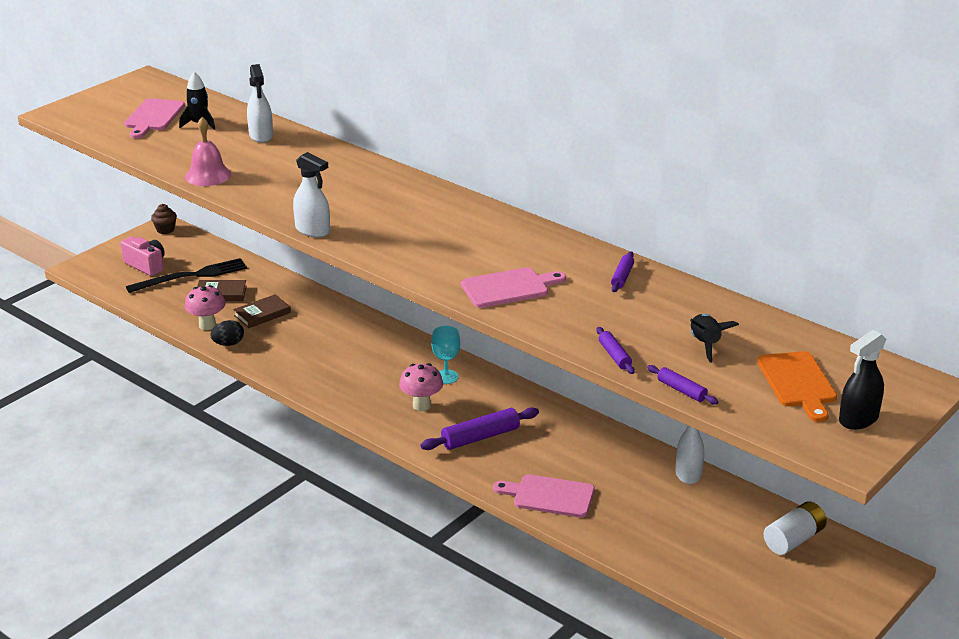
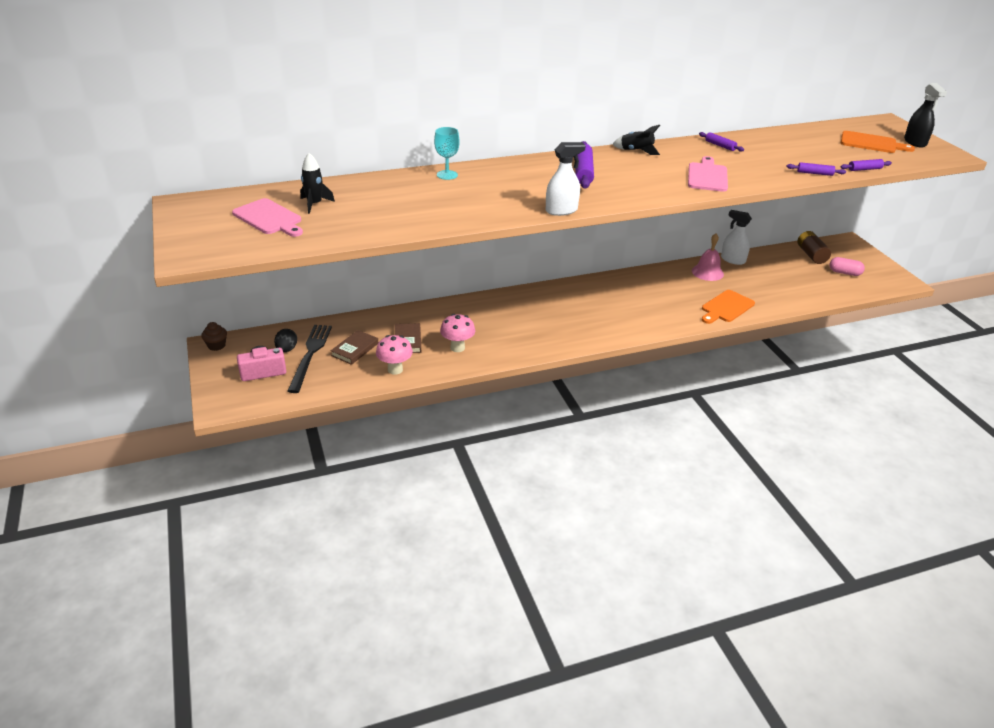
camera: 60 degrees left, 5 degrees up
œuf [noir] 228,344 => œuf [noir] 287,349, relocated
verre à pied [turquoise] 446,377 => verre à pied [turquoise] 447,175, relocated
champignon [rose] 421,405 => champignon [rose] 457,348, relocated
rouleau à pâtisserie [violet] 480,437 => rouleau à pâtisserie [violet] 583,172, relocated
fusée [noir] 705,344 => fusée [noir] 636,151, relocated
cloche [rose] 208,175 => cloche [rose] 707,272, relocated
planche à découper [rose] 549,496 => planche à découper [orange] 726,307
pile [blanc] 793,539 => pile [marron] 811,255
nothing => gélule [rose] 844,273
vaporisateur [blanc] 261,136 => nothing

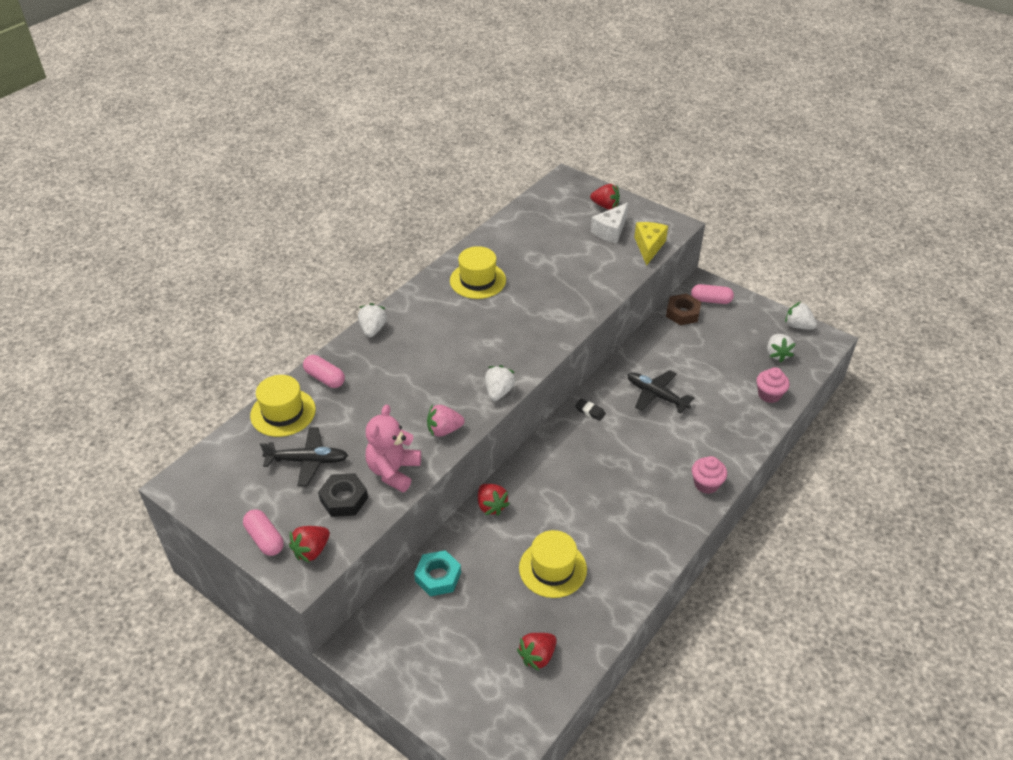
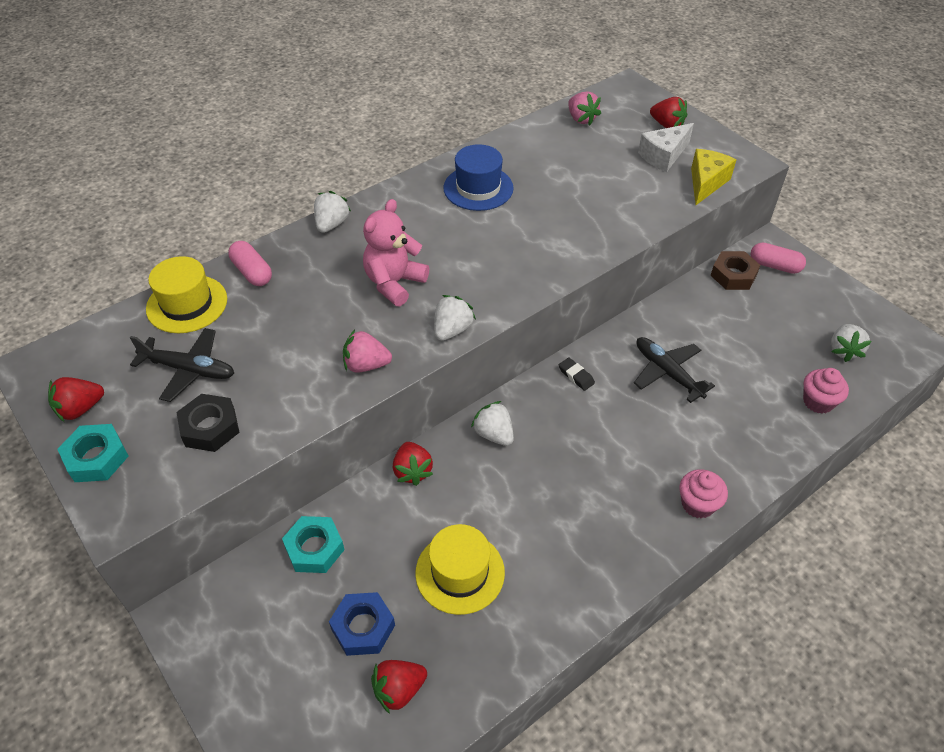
camera: 15 degrees right, 5 degrees up
fraise [rouge] 311,550 => fraise [rouge] 80,409, relocated
gélule [rose] 265,539 => écrou [turquoise] 96,458
nothing => écrou [bleu] 363,627
ours en peluche [rose] 393,471 => ours en peluche [rose] 394,283, relocated
chapeau [jaune] 477,280 => chapeau [bleu] 478,188
fraise [blanc] 798,326 => fraise [blanc] 494,434, relocated
nothing => fraise [rose] 581,119

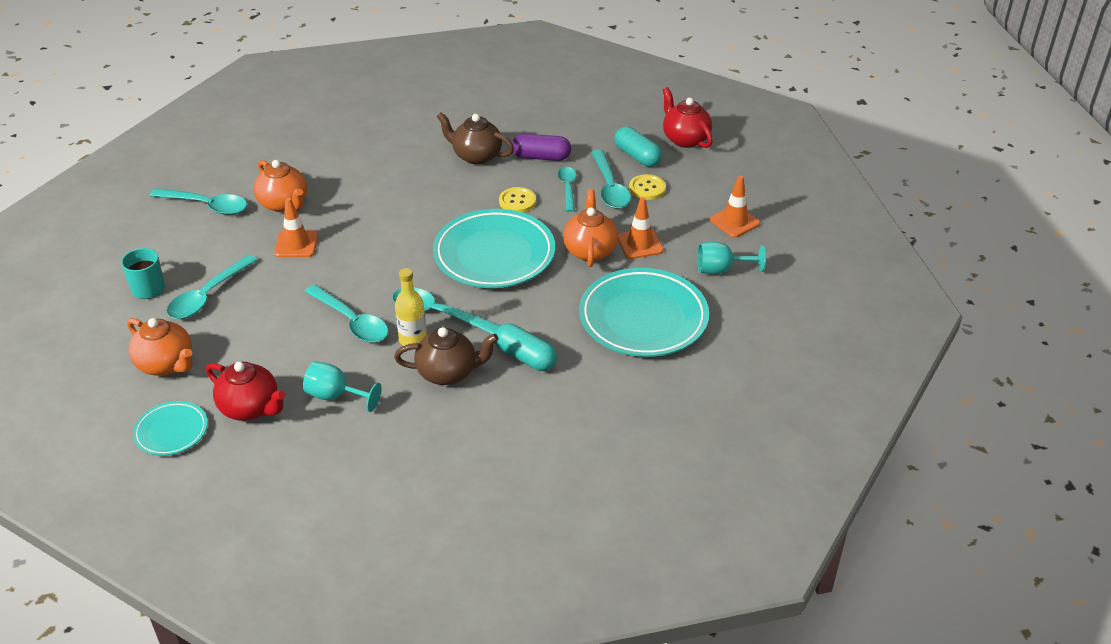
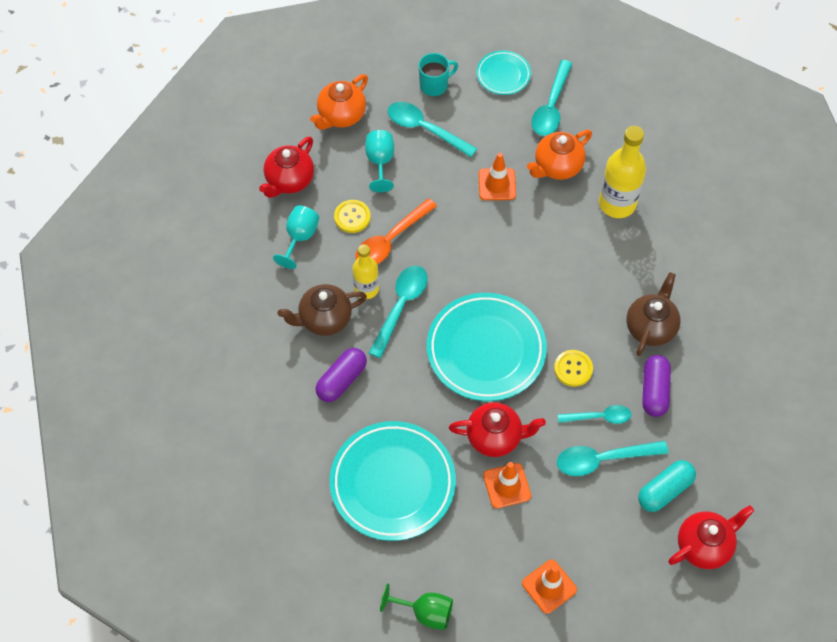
camera: 90 degrees right, 20 degrees up
théière [marron] 448,373 => théière [marron] 324,319, 75 degrees clockwise
gélule [turquoise] 525,357 => gélule [violet] 342,380
bouton [jaune] 647,188 => bouton [jaune] 352,217, relocated
cuillère [turquoise] 352,321 => cuillère [orange] 391,240
verre à pied [turquoise] 721,270 => verre à pied [turquoise] 380,162, relocated
nothing => verre à pied [vert] 425,612
théière [orange] 590,250 => théière [rouge] 495,437
assiette [turquoise] 171,431 => assiette [turquoise] 503,75, relocated
nothing => bouteille [jaune] 617,203

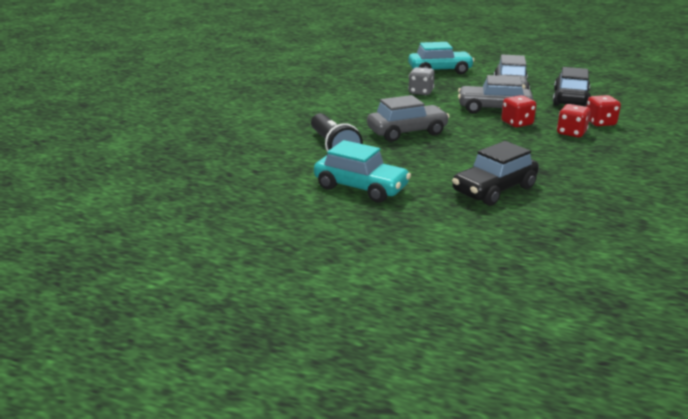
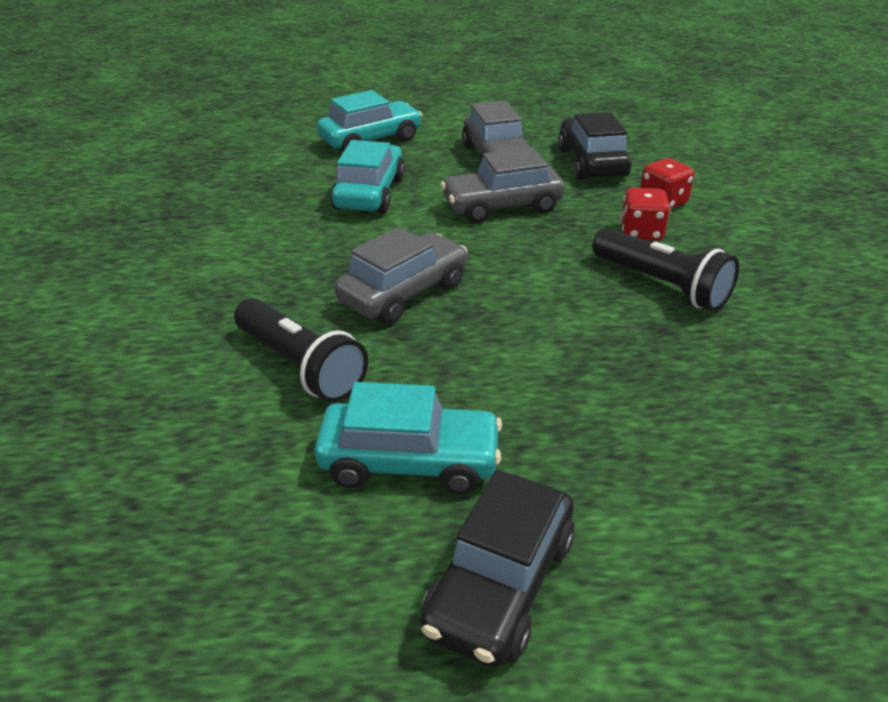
camera: 25 degrees left, 10 degrees up
dé [gris] 420,92 => voiture [turquoise] 369,193
voiture [noir] 494,190 => voiture [noir] 500,584, relocated
nothing => lampe de poche [noir] 661,285
dé [rouge] 517,123 => nothing

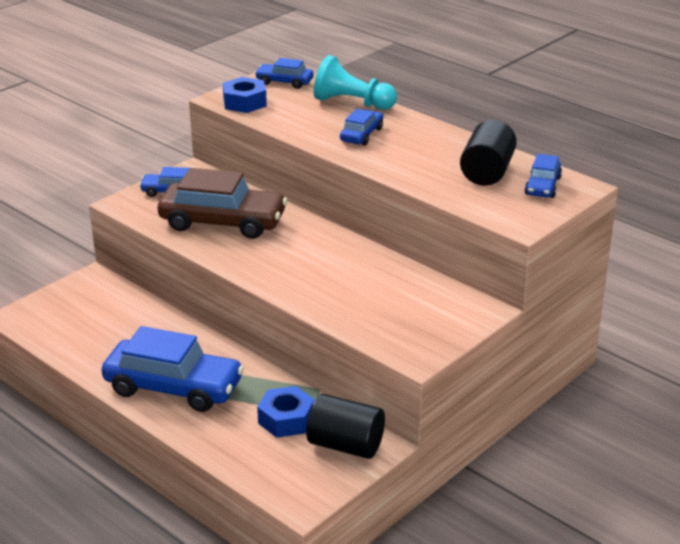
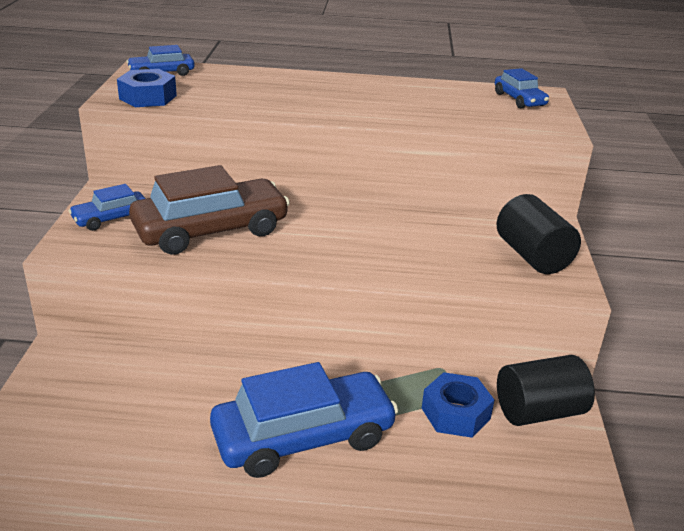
camera: 40 degrees left, 0 degrees up
cylindre [noir] 487,172 => cylindre [noir] 532,256, relocated
pion [turquoise] 352,103 => nothing
voiture [bleu] 361,135 => nothing

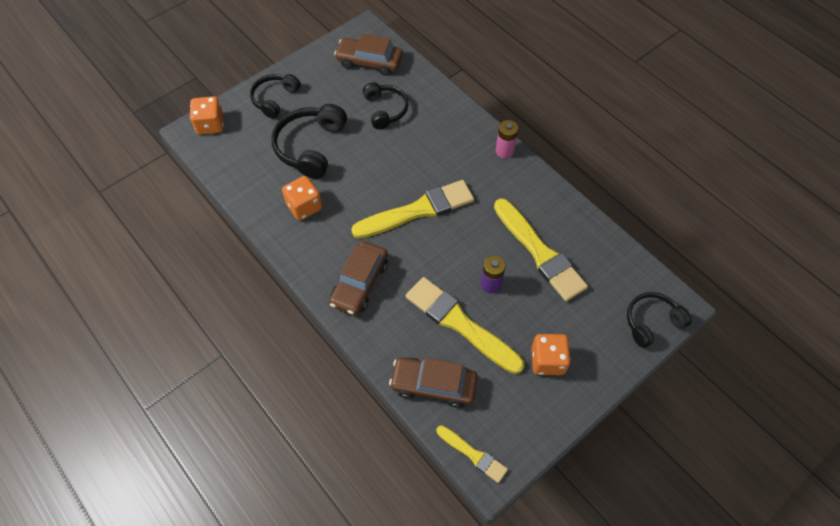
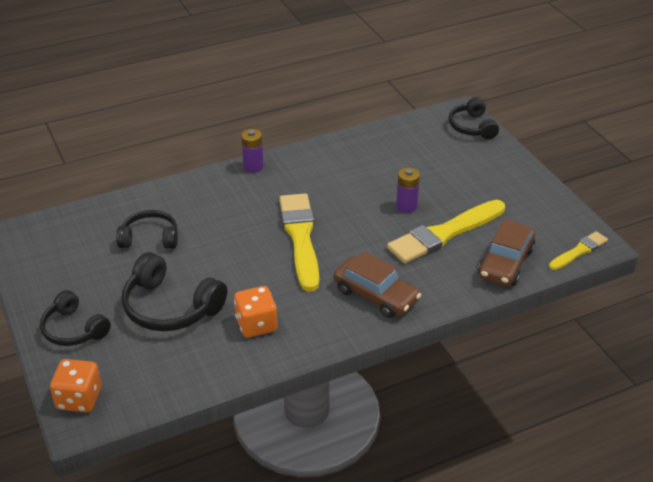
camera: 75 degrees left, 20 degrees down
pile [rose] 504,151 => pile [violet] 253,166
voiture [marron] 369,62 => nothing
pinceau [jaune] 539,252 => nothing
dé [orange] 547,361 => nothing

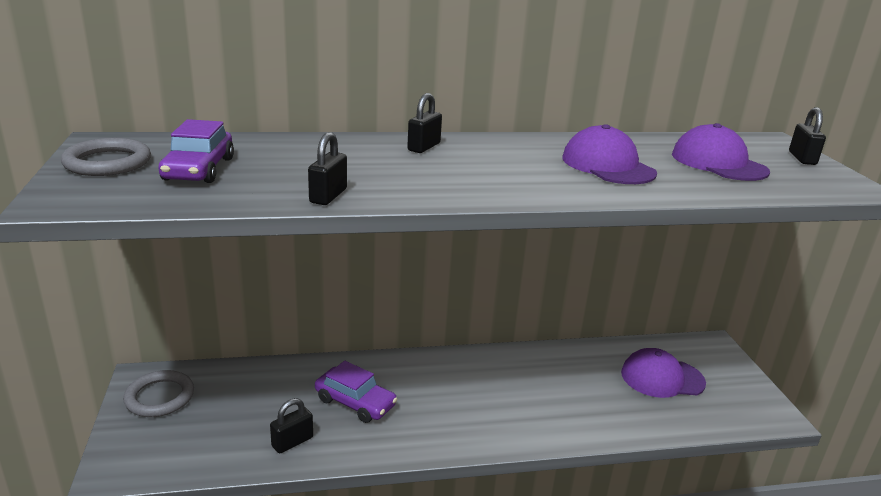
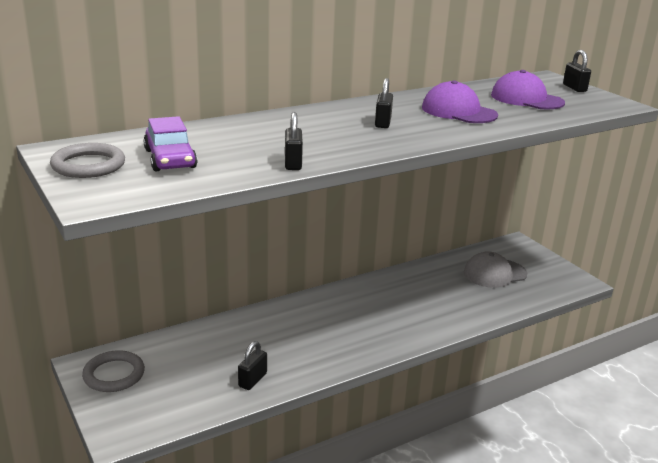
camera: 20 degrees left, 0 degrees up
cadenas [noir] 424,147 => cadenas [noir] 383,123, relocated
casquette [violet] 662,378 => casquette [gris] 494,273
voiture [violet] 355,402 => nothing

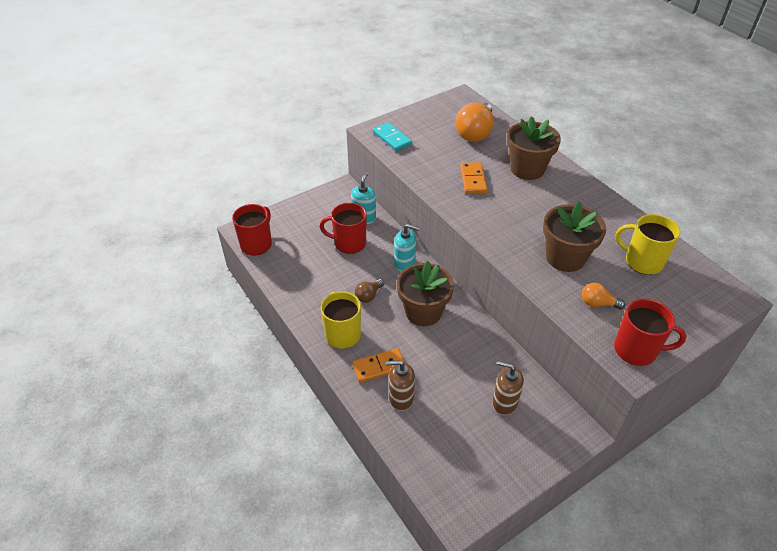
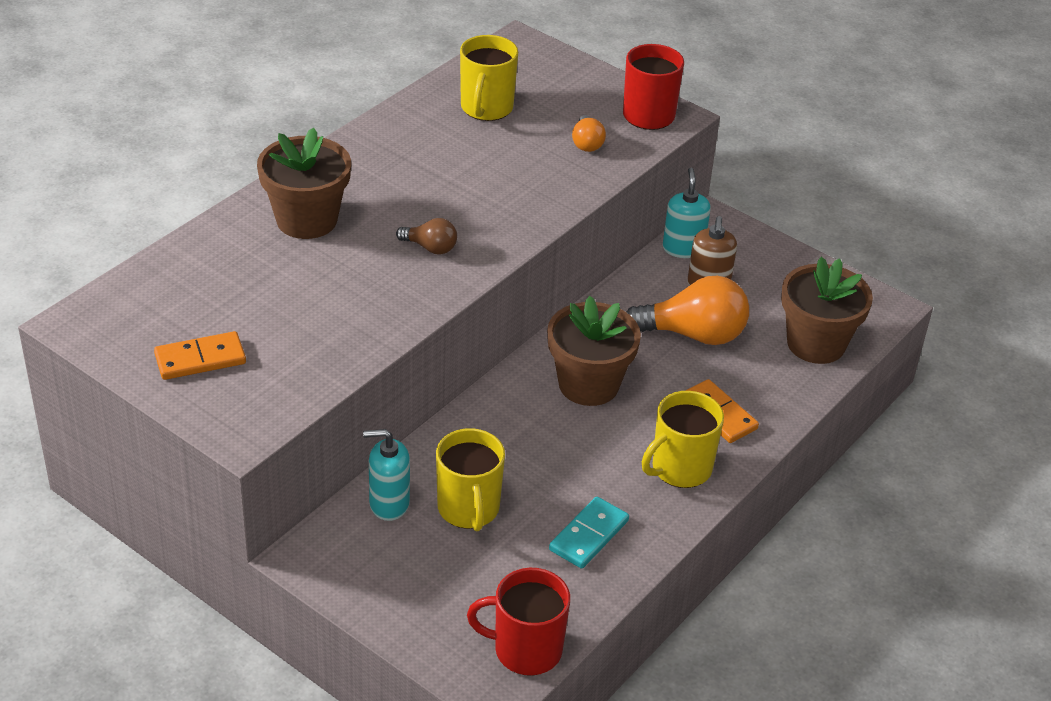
camera: 110 degrees left, 5 degrees down
domino [orange] 473,179 => domino [orange] 200,359, relocated
ampoule [marron] 368,296 => ampoule [marron] 430,248, relocated
tasse [rouge] 349,243 => tasse [jaune] 468,509
domino [turquoise] 392,138 => domino [turquoise] 588,535, relocated
ampoule [orange] 475,133 => ampoule [orange] 693,334, relocated
distributeur de savon [turquoise] 405,263 => distributeur de savon [turquoise] 683,248, relocated
pot de fleurs [marron] 565,257 => pot de fleurs [marron] 816,344, relocated
distributeur de savon [marron] 401,398 => nothing

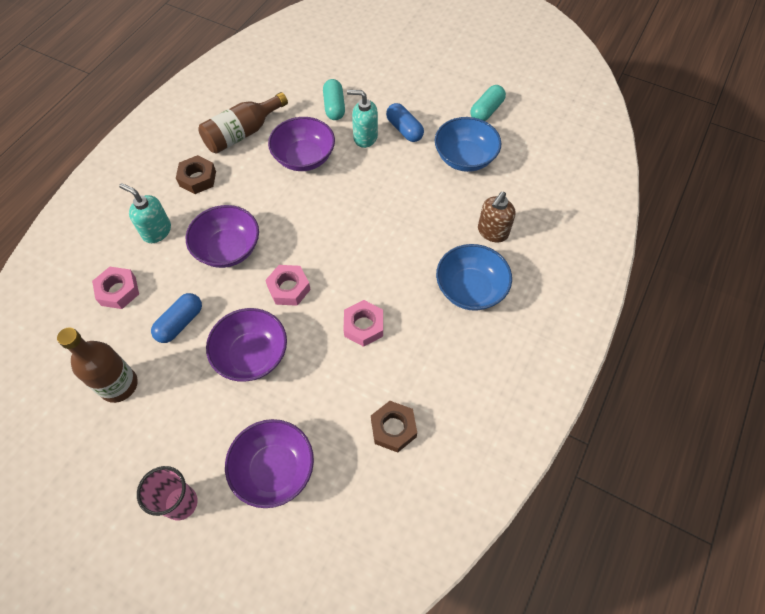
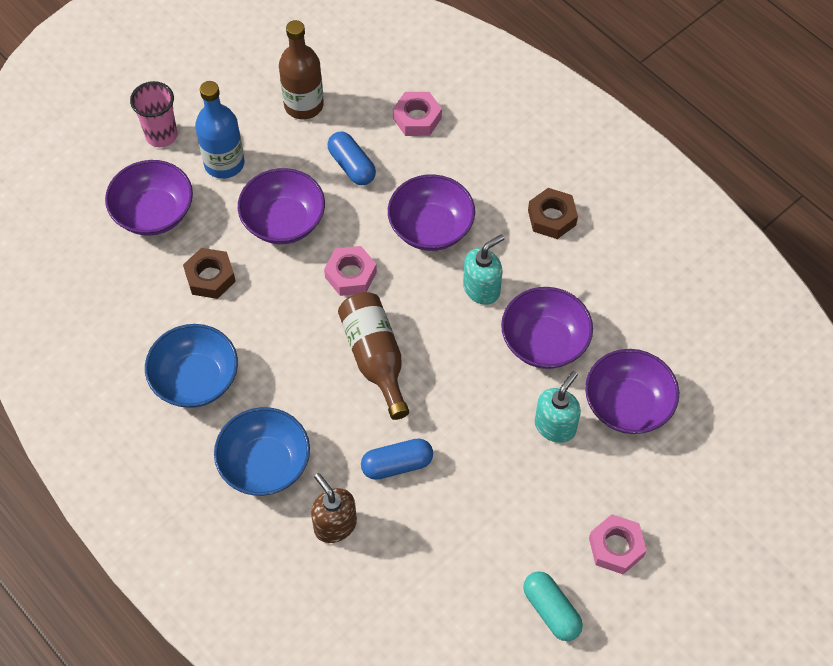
camera: 110 degrees right, 0 degrees up
bol [bleu] 465,158 => bol [bleu] 195,379, relocated
écrou [marron] 393,428 => écrou [marron] 210,277, relocated
nothing => bouteille [bleu] 224,163
bouteille [marron] 242,133 => bouteille [marron] 375,358, relocated
gélule [bleu] 404,129 => gélule [bleu] 397,465, relocated
distributeur de savon [turquoise] 156,231 => distributeur de savon [turquoise] 482,289, relocated
gélule [turquoise] 334,107 => bol [violet] 627,405
écrou [rose] 363,326 => écrou [rose] 616,547, relocated

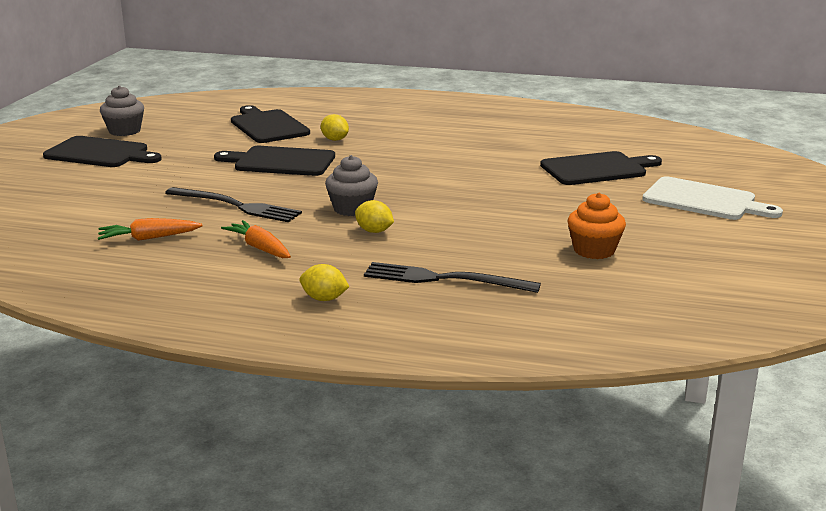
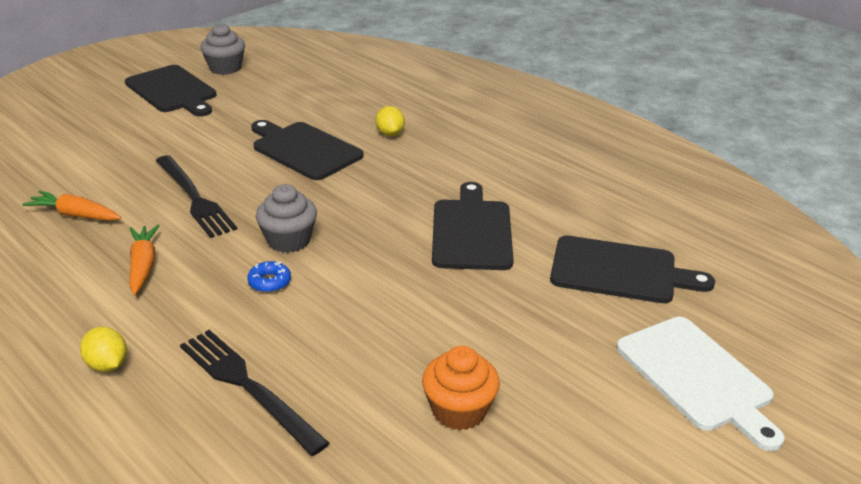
camera: 30 degrees right, 10 degrees up
citron [jaune] 374,231 => beignet [bleu] 269,282
planche à découper [noir] 268,126 => planche à découper [noir] 472,231, relocated

